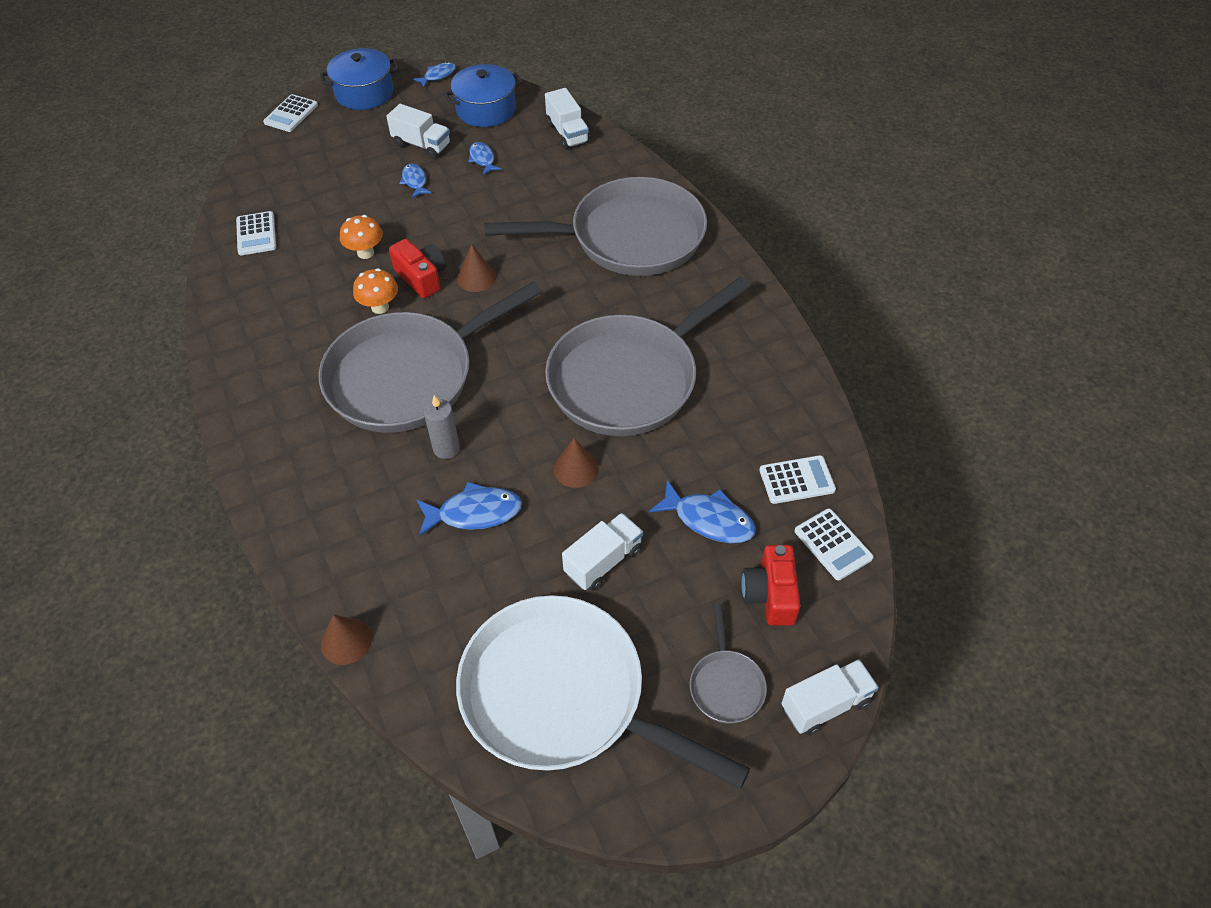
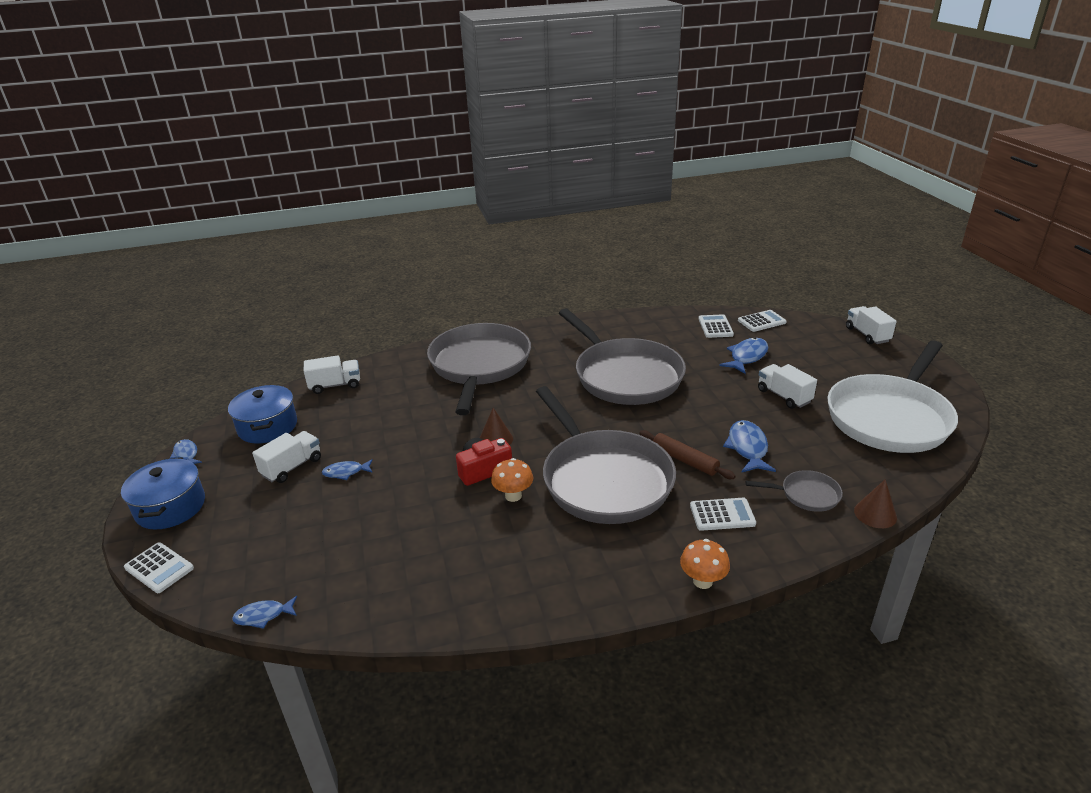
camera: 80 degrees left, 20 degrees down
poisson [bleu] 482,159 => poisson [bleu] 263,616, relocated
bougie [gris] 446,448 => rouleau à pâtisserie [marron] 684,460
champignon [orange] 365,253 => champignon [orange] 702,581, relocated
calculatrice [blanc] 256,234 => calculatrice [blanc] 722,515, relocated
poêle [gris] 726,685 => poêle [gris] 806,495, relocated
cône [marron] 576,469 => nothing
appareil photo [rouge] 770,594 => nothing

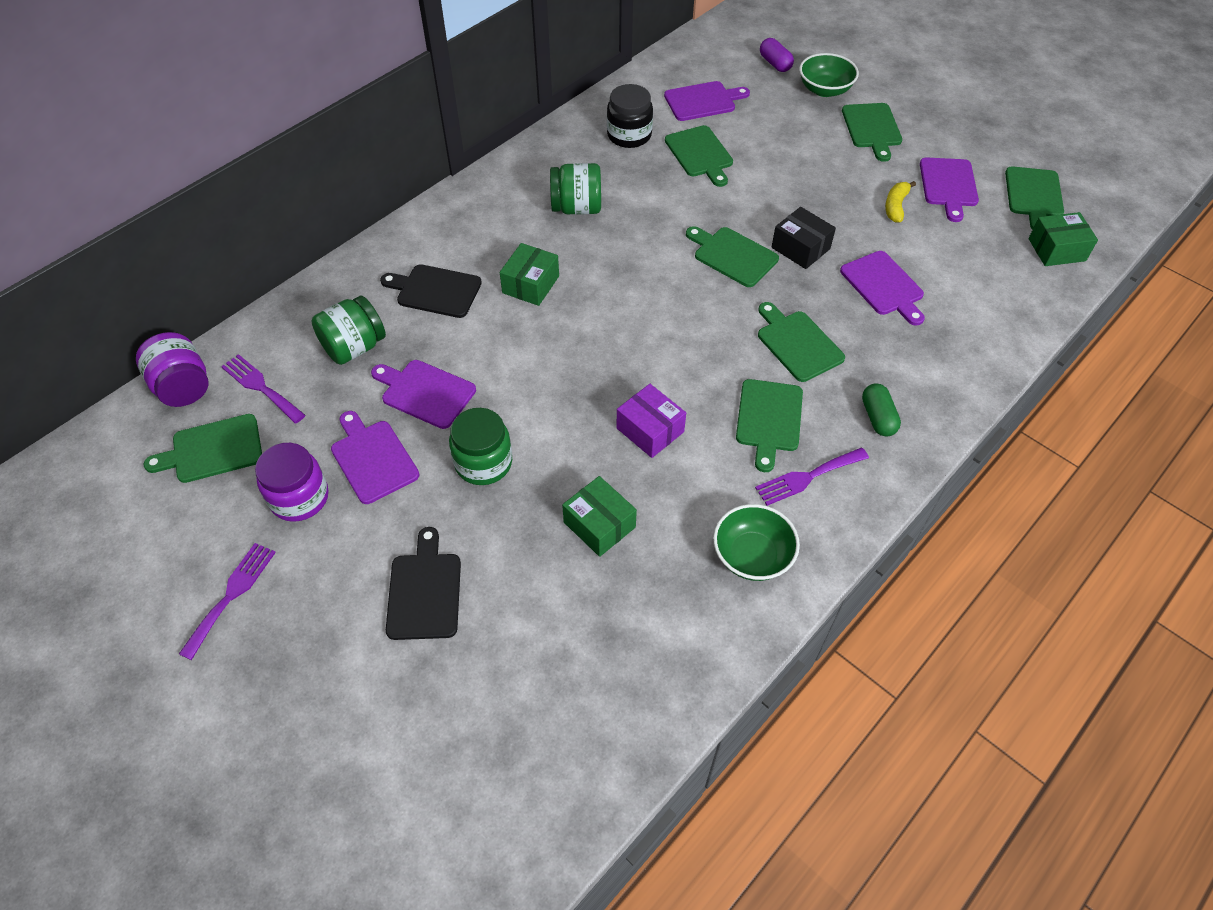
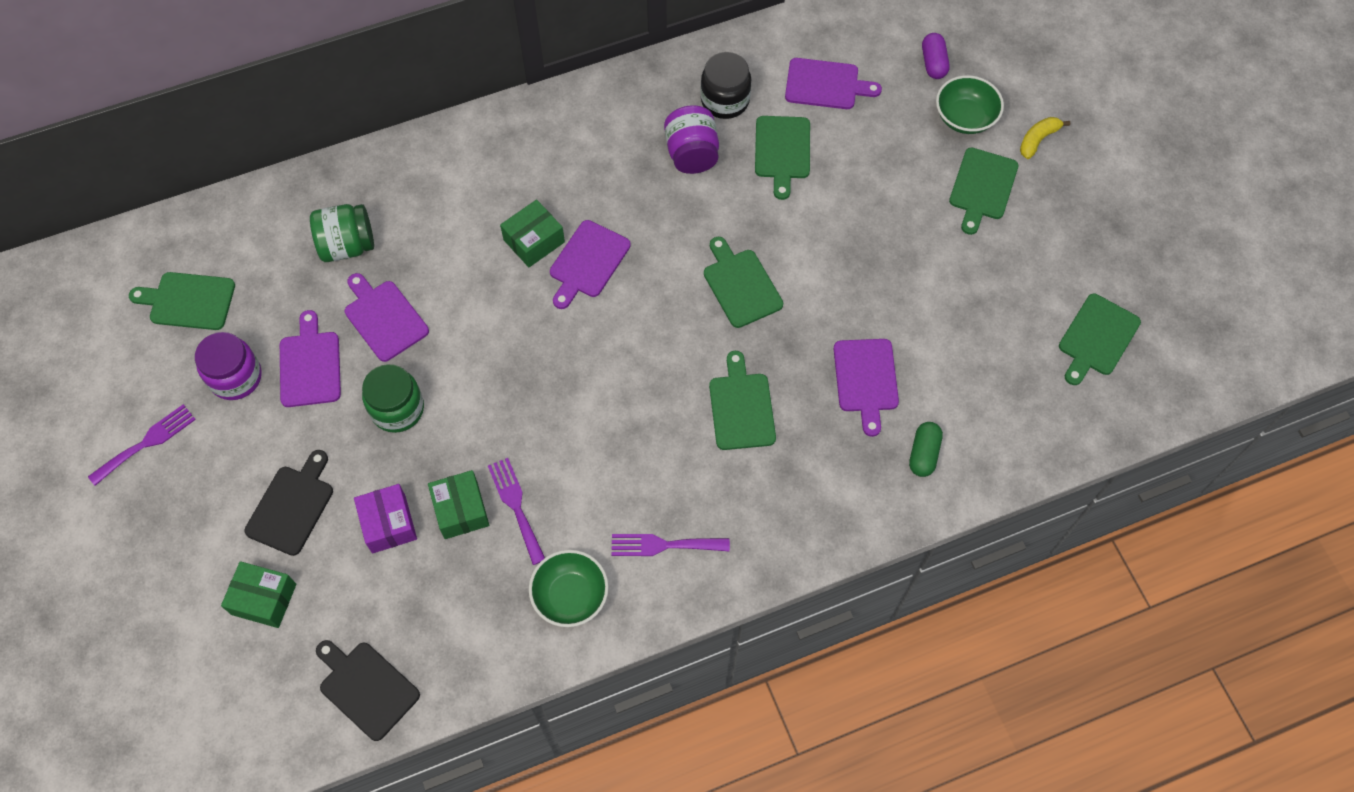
camera: 25 degrees right, 10 degrees up
boîte [vert] 1056,250 => boîte [vert] 264,599, relocated
planche à découper [noir] 435,291 => planche à découper [noir] 366,687, relocated
boîte [violet] 650,430 => boîte [violet] 388,524, relocated
fourchette [violet] 261,387 => fourchette [violet] 516,506, relocated
planche à découper [violet] 948,185 => planche à découper [violet] 587,262, relocated
bocal [violet] 183,387 => bocal [violet] 692,154, relocated
gélule [vert] 877,417 => gélule [vert] 923,454, relocated
banane [jaune] 895,206 => banane [jaune] 1037,140, relocated
bocal [vert] 576,208 => nothing
planche à découper [vert] 769,419 => nothing
boîte [noir] 800,248 => nothing

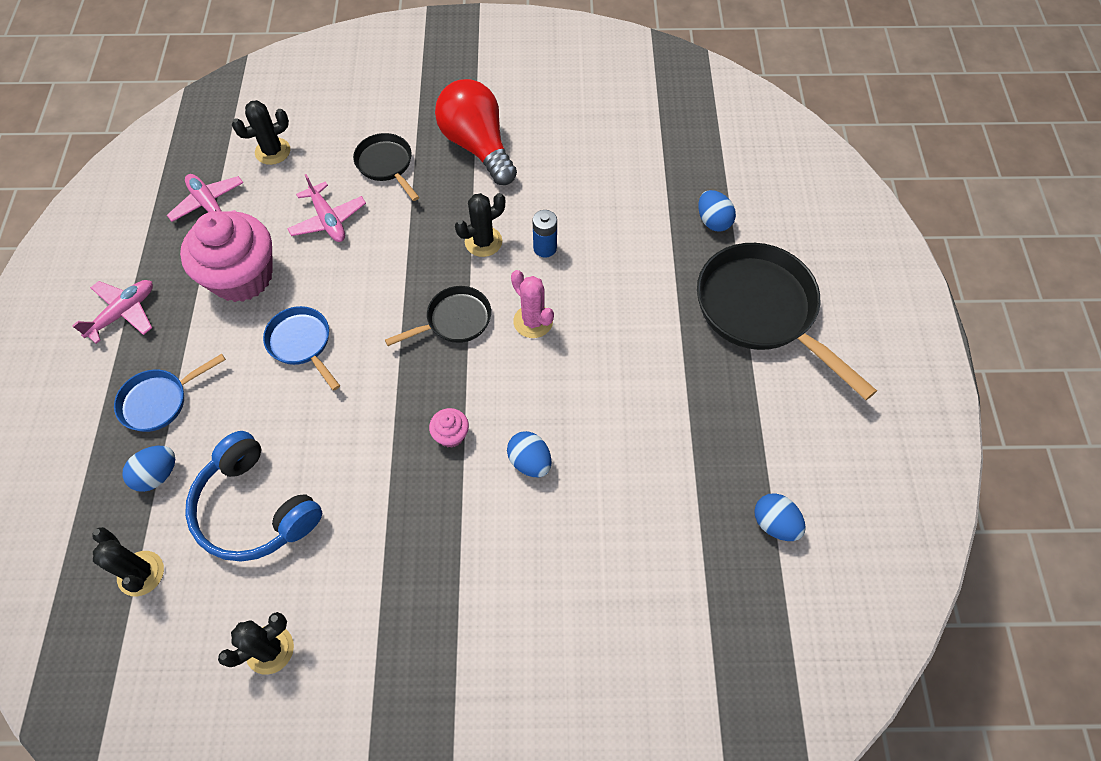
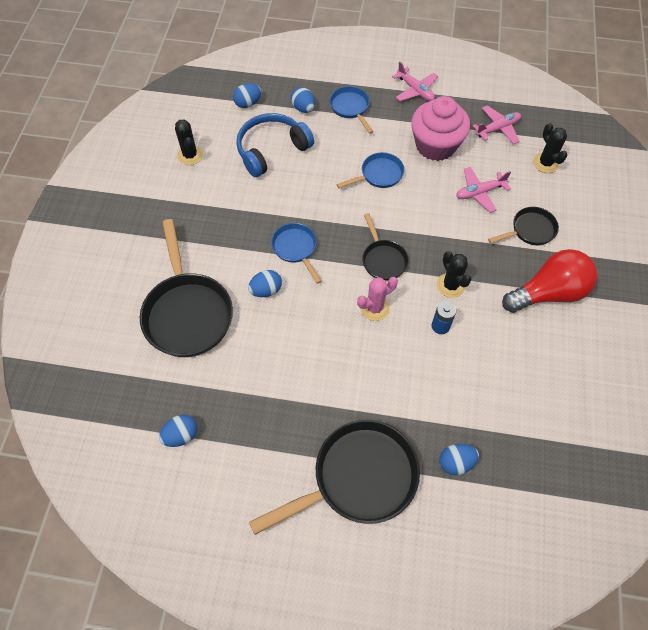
camera: 100 degrees right, 0 degrees up
nothing => poêle [noir] 187,313
cactus [noir] 141,573 => œuf [bleu] 248,103
muffin [rose] 451,435 => poêle [bleu] 296,248

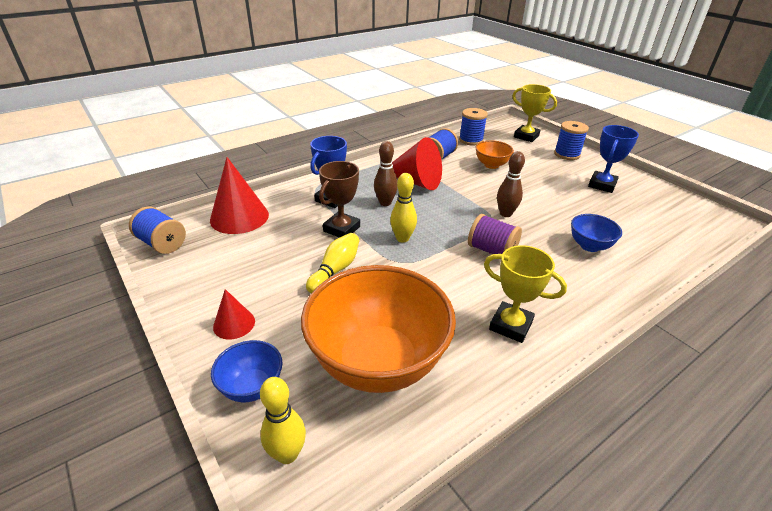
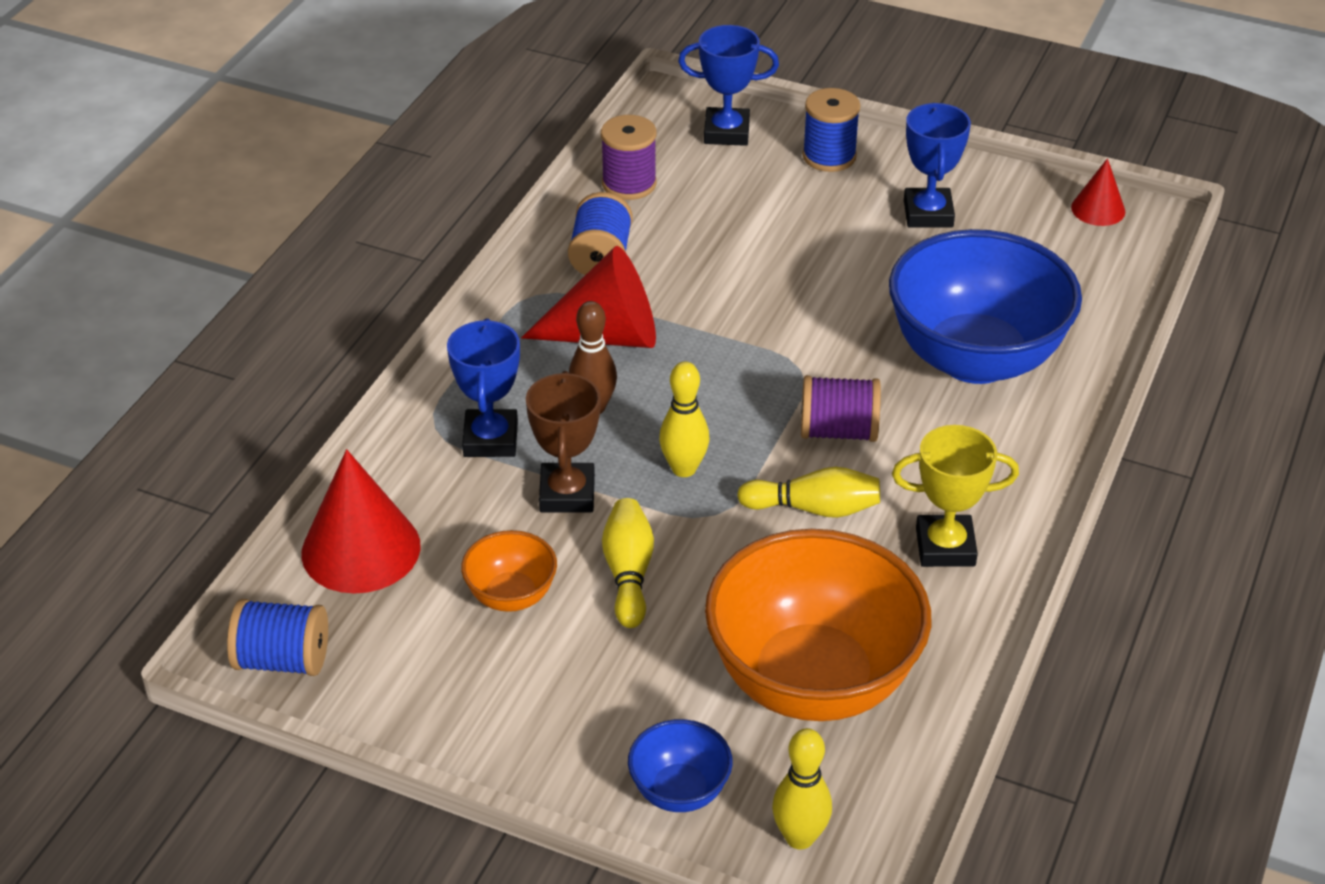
camera: 30 degrees left, 5 degrees up
bol [orange] 491,165 => bol [orange] 511,596, relocated
bobine [bleu] 471,140 => bobine [violet] 629,184
trophée [jaune] 526,136 => trophée [bleu] 726,132
nothing => quille [jaune] 814,508
bol [bleu] 589,246 => bol [bleu] 975,359, x2.22
cône [rouge] 234,324 => cône [rouge] 1098,209, relocated
quille [marron] 505,214 => nothing

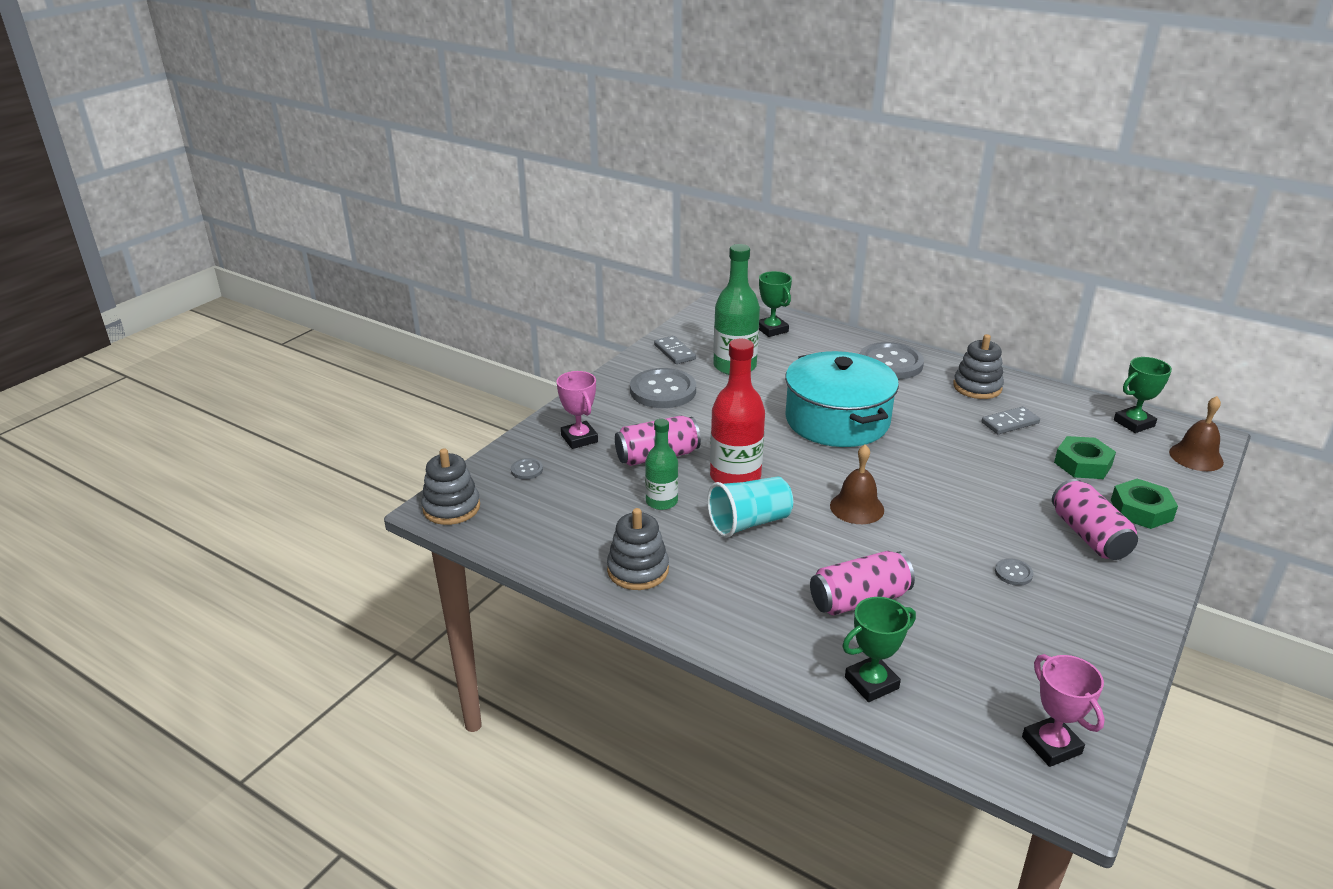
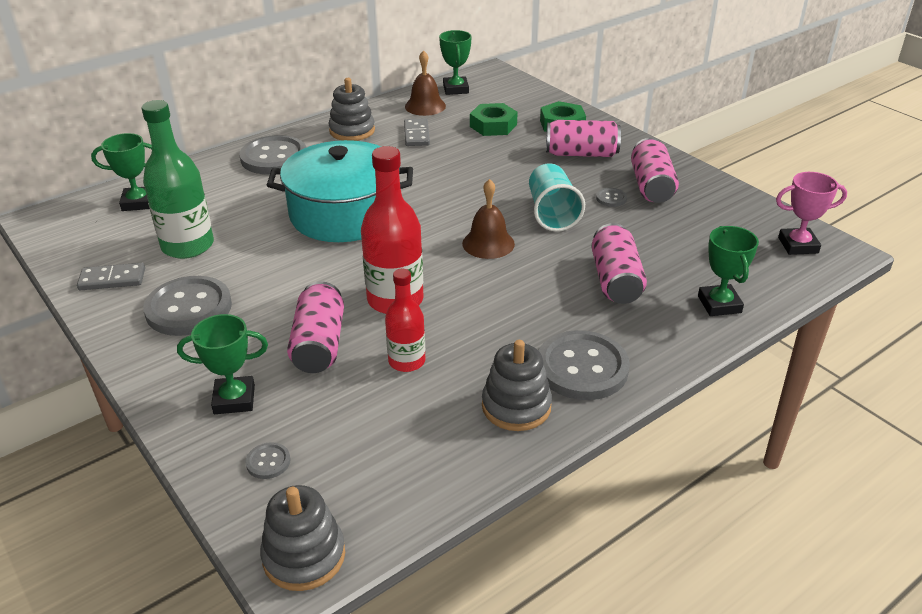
camera: 70 degrees left, 5 degrees up
trophée [rose] 579,438 => trophée [vert] 234,399
bouteille [vert] 661,502 => bouteille [rouge] 406,361
cloche [marron] 1196,457 => cloche [marron] 425,106, relocated
gobelet [turquoise] 749,523 => gobelet [turquoise] 552,213, relocated
nothing => bouton [gris] 582,368
nothing => canette [rose] 651,186

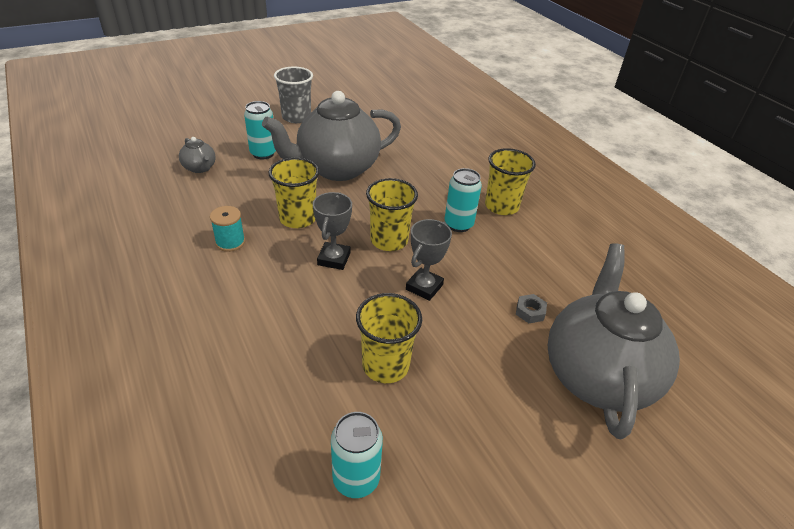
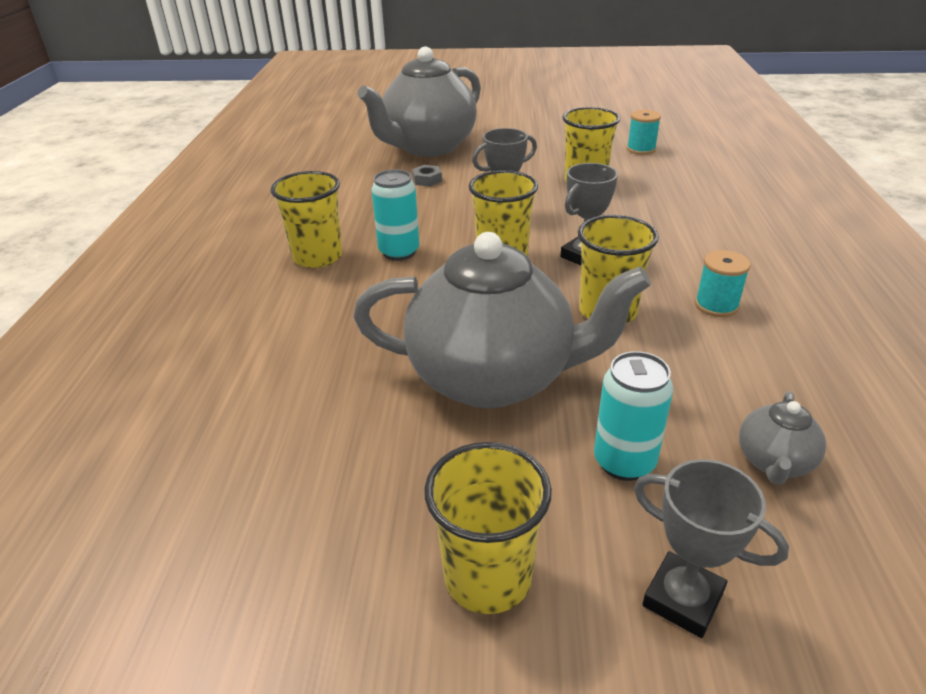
camera: 145 degrees left, 5 degrees down
gobelet [gris] 296,117 => gobelet [jaune] 488,577
canette [turquoise] 356,479 => bobine [turquoise] 641,149
nothing => trophée [gris] 682,599
théière [gris] 200,168 => théière [gris] 774,462, 150 degrees counterclockwise

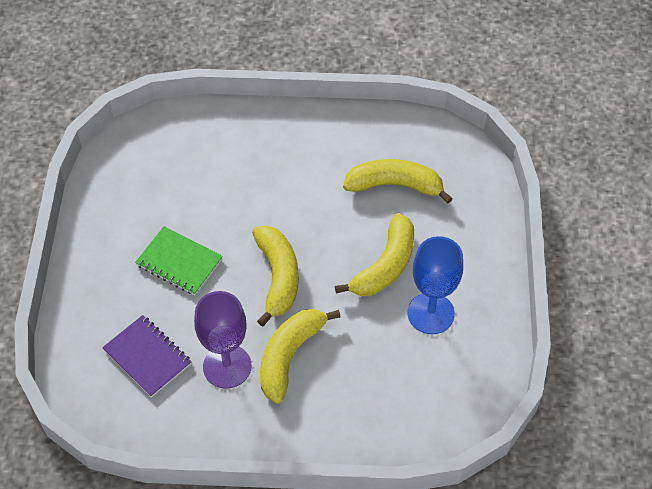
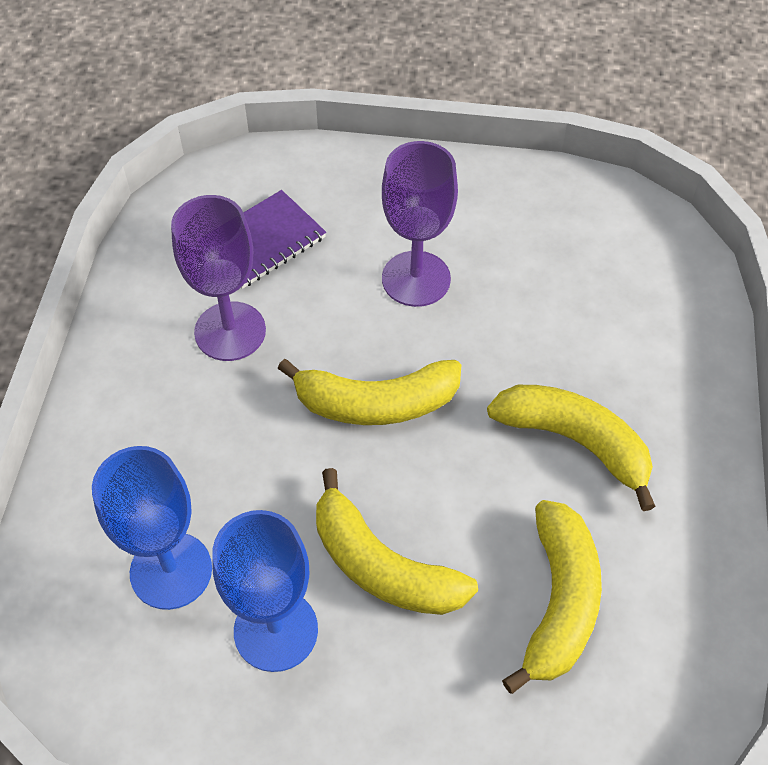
camera: 95 degrees right, 0 degrees up
nothing => verre à pied [bleu] 171,570
carnet [vert] 179,262 => verre à pied [violet] 416,279
banane [jaune] 289,356 => banane [jaune] 575,442, relocated

